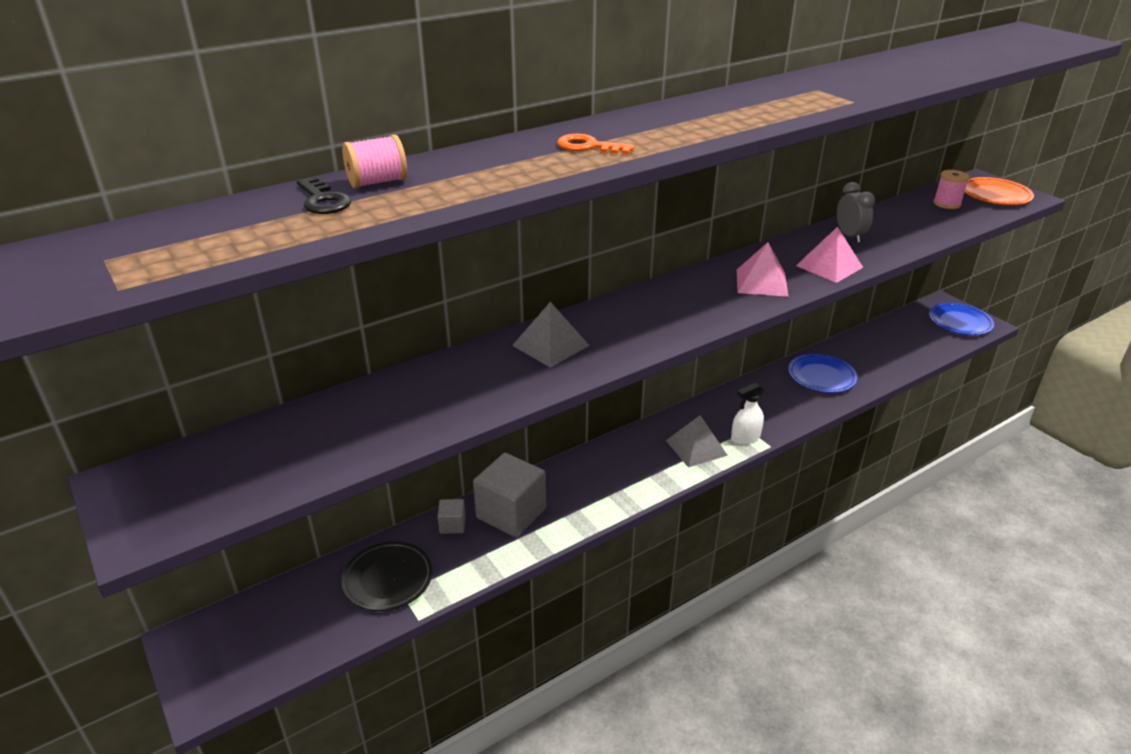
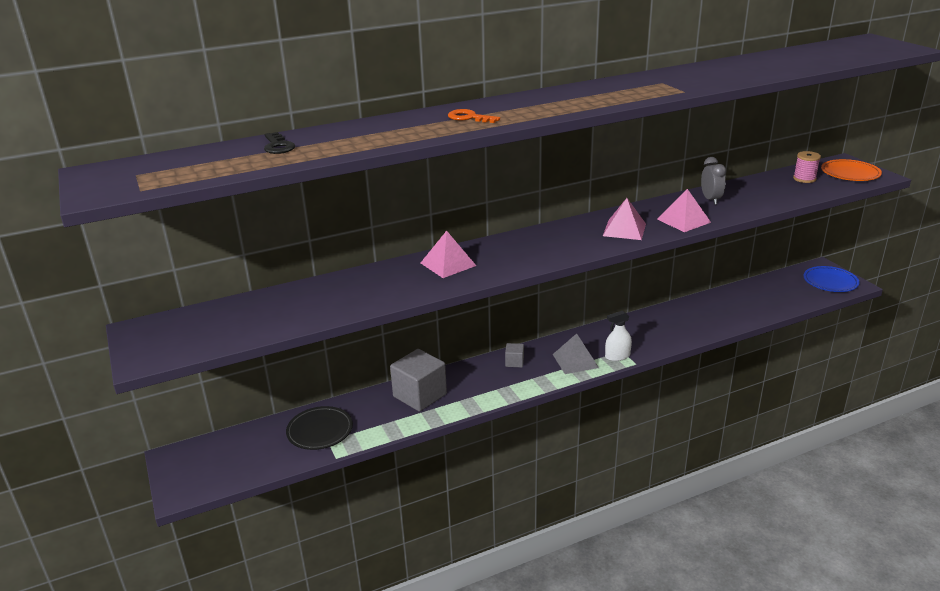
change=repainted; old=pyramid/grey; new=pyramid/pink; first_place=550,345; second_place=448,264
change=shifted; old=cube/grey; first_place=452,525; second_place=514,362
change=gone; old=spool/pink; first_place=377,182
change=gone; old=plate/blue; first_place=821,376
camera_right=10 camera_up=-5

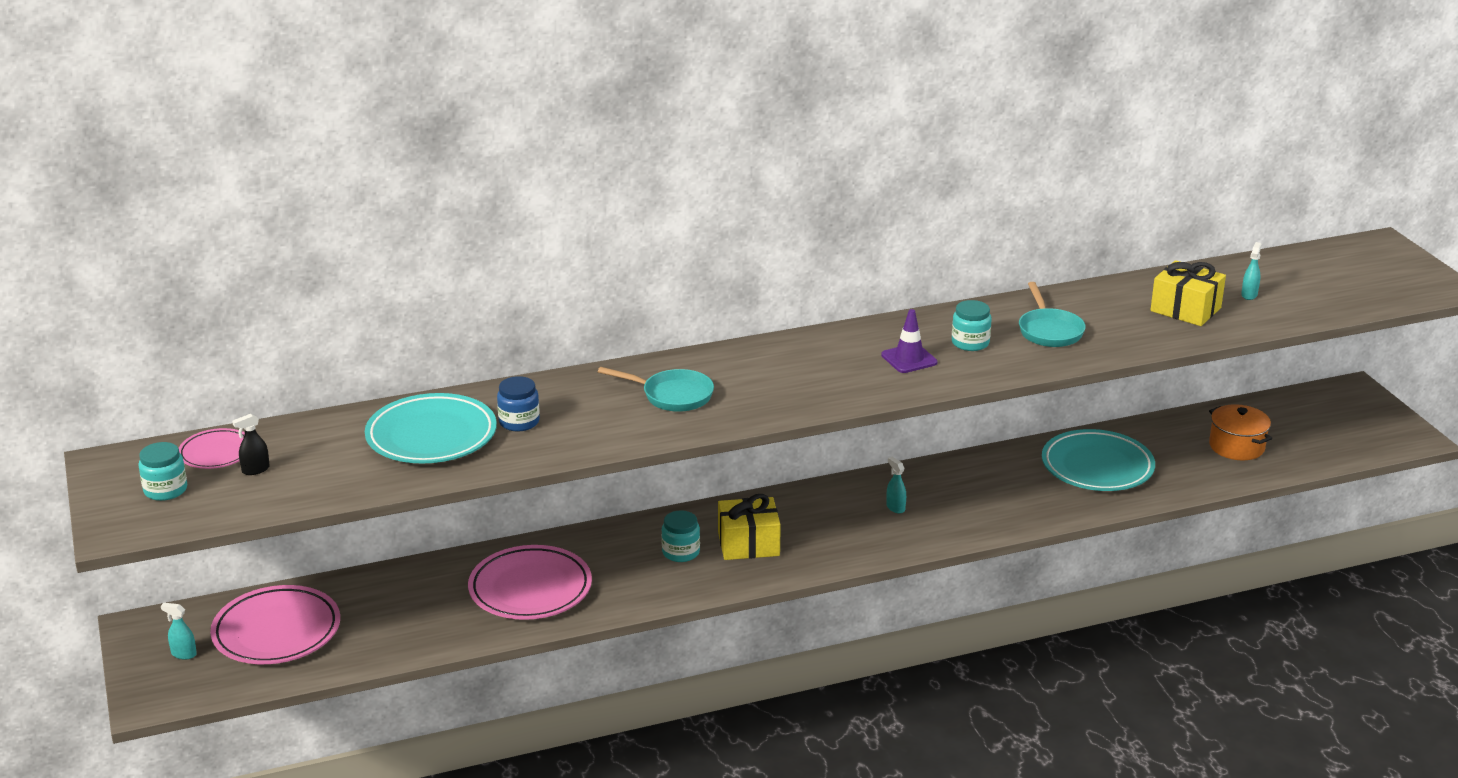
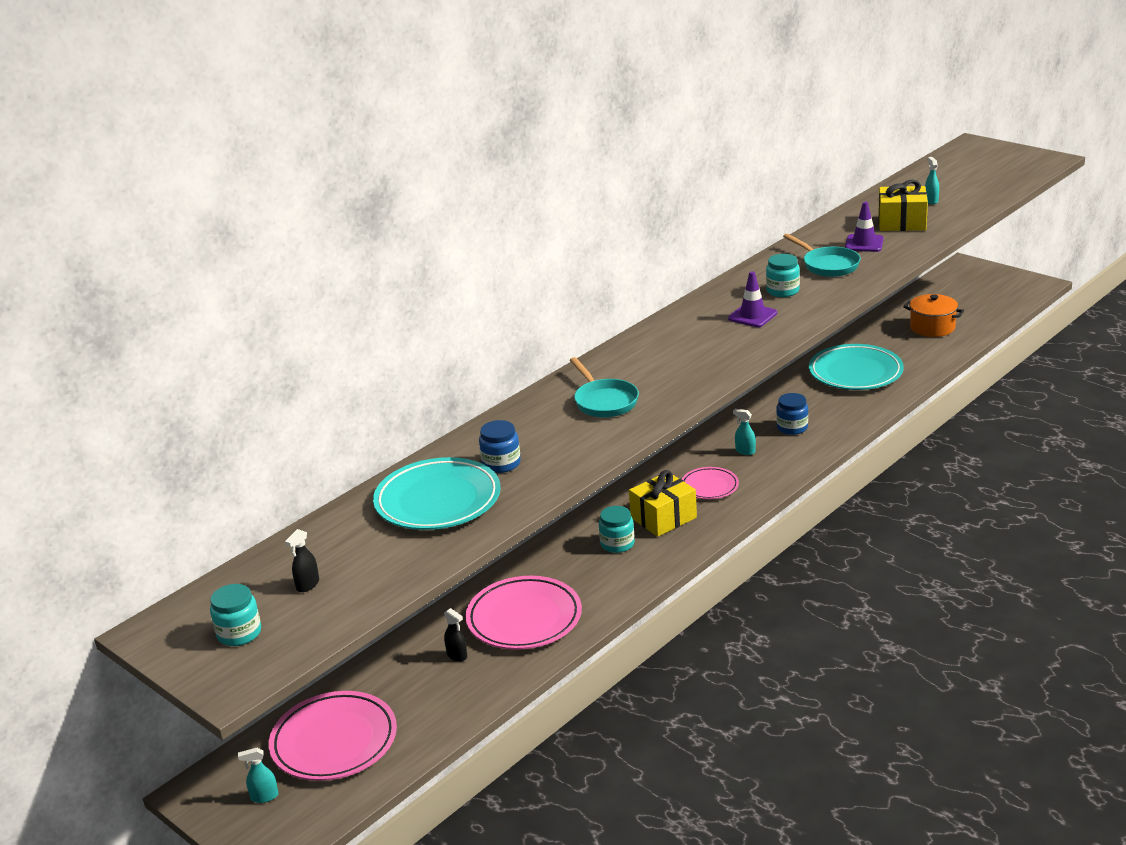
change=new; new=spray bottle/black; second_place=457,656
change=rotated; old=pan/turquoise; first_place=672,396; second_place=604,401; degrees=75
change=shifted; old=plate/pink; first_place=216,453; second_place=709,486
change=new; new=jar/blue; second_place=792,427
change=new; new=traffic cone/purple; second_place=864,243
camera_right=-25 camera_up=0

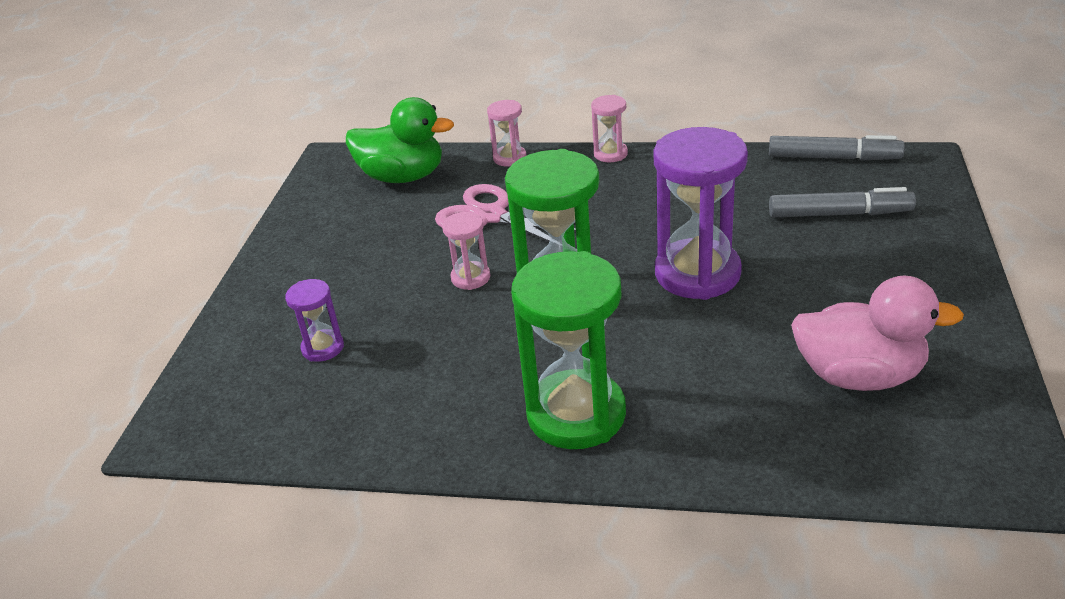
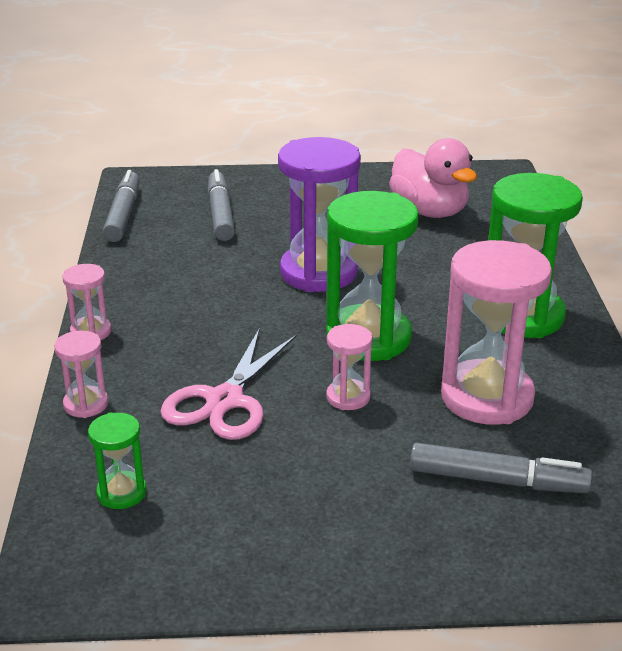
change=swapped; old=duck/green; new=hourglass/green; first_place=403,177; second_place=121,493
change=rotated; old=duck/pink; first_place=859,375; second_place=429,211; degrees=150
change=swapped; old=hourglass/purple; new=marker/grey; first_place=323,348; second_place=497,481
change=new; new=hourglass/pink; second_place=487,397
camera_right=-105 camera_up=-5

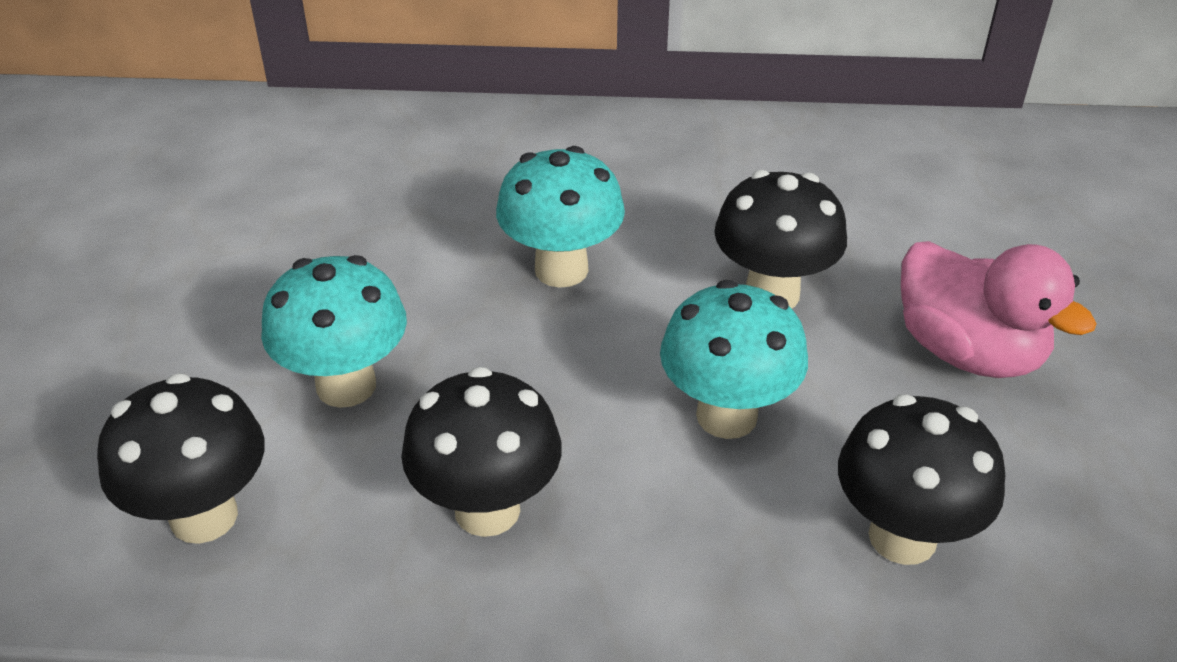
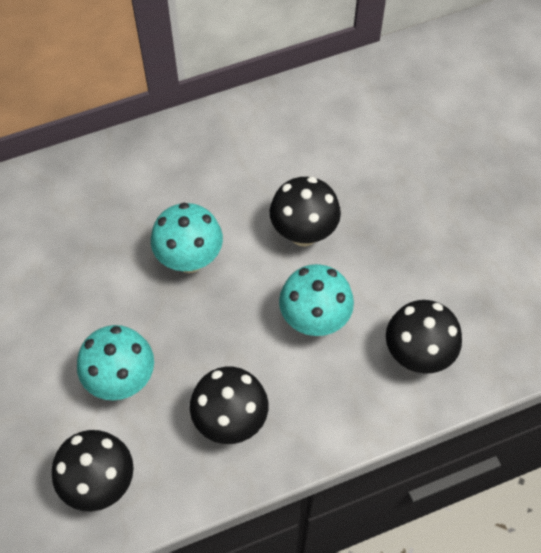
change=gone; old=duck/pink; first_place=968,352
camera_right=-25 camera_up=20

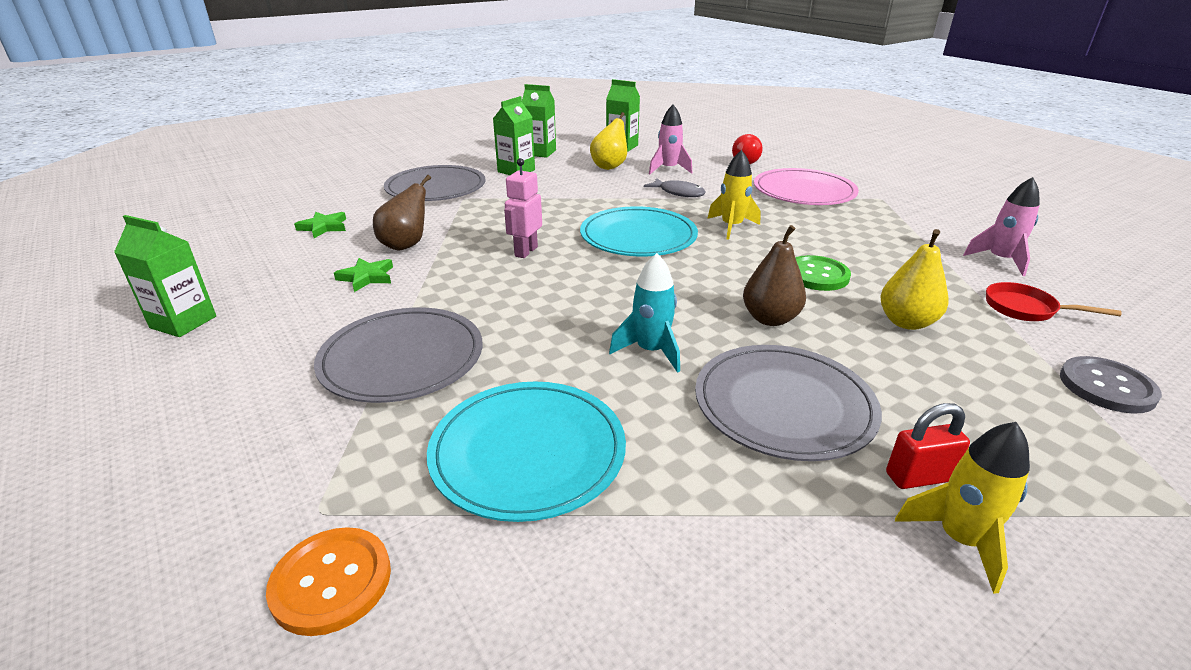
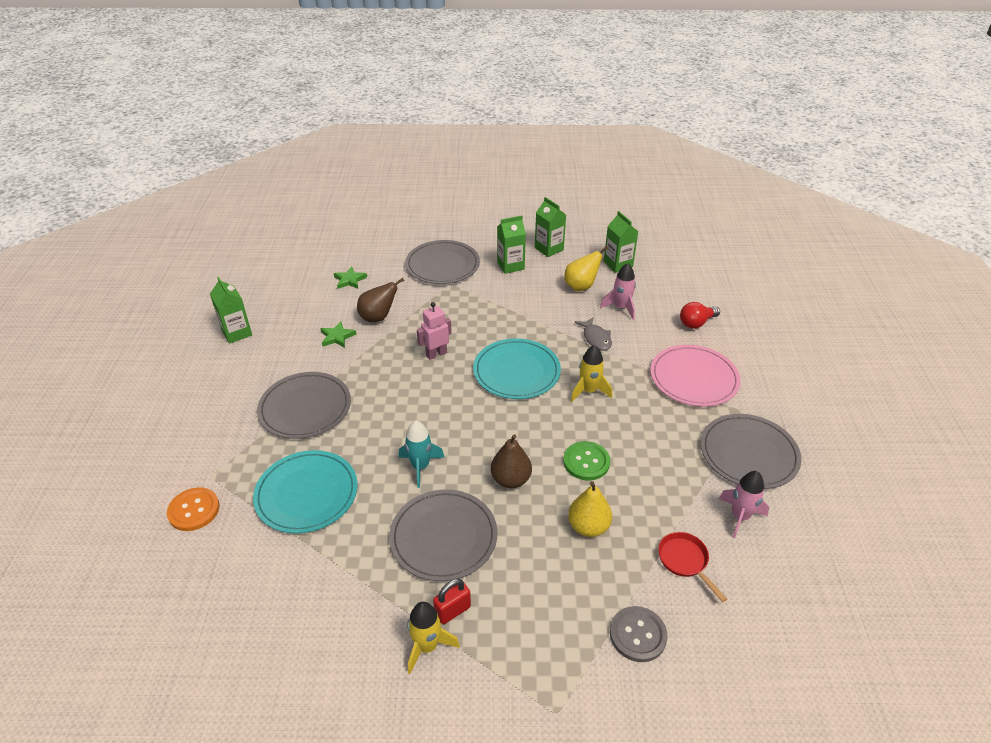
change=rotated; old=padlock/red; first_place=918,477; second_place=452,611; degrees=-60
change=new; new=plate/grey; second_place=748,453
camera_right=35 camera_up=10

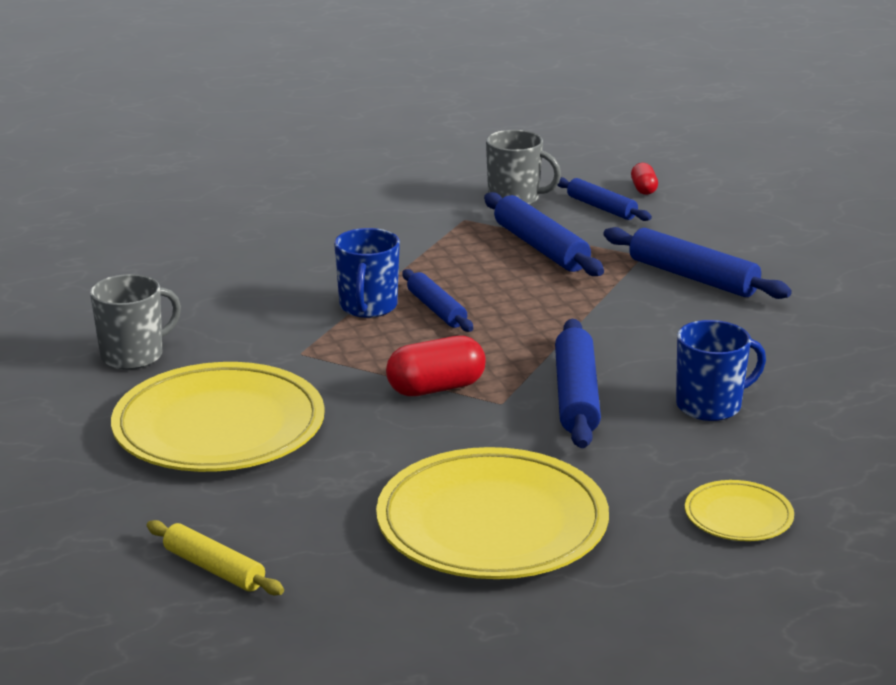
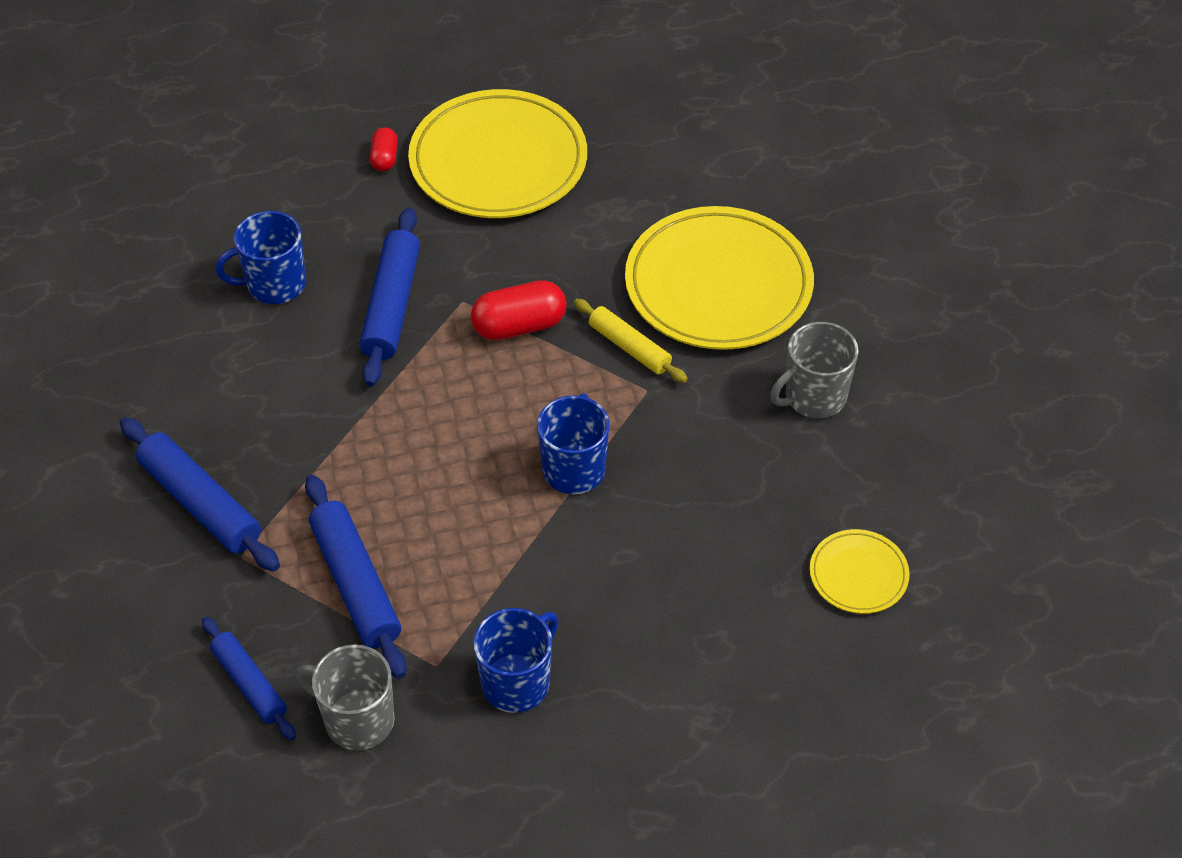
change=shifted; old=capsule/red; first_place=643,189; second_place=384,158
change=new; new=mug/blue; second_place=517,682
change=shifted; old=rolling pin/yellow; first_place=214,569; second_place=629,347
change=shifted; old=plate/yellow; first_place=738,516; second_place=858,574
change=gone; old=rolling pin/blue; first_place=436,309
camera_right=-175 camera_up=25

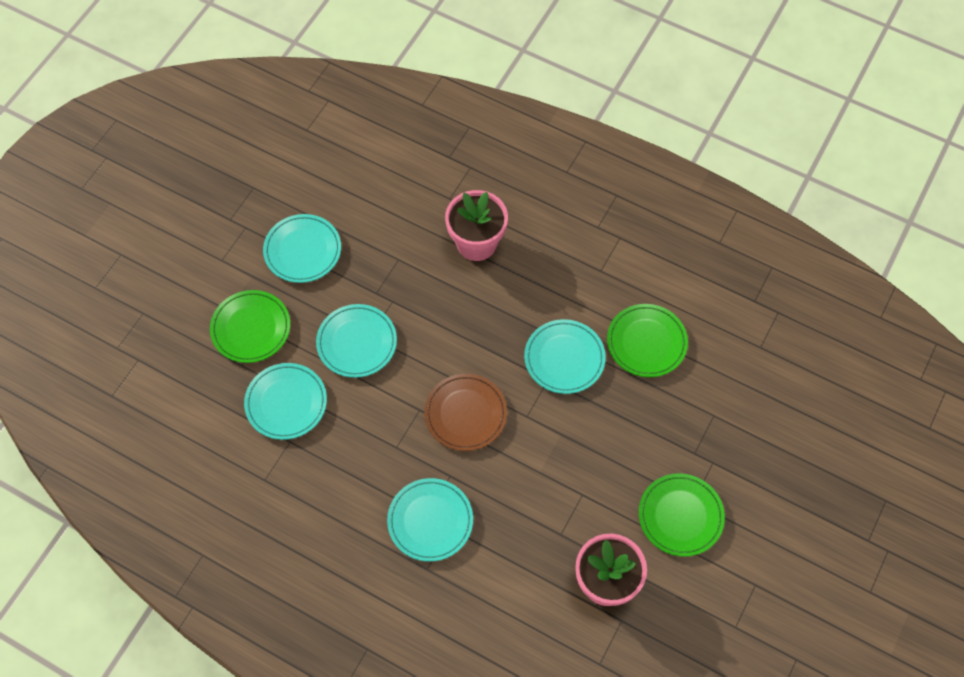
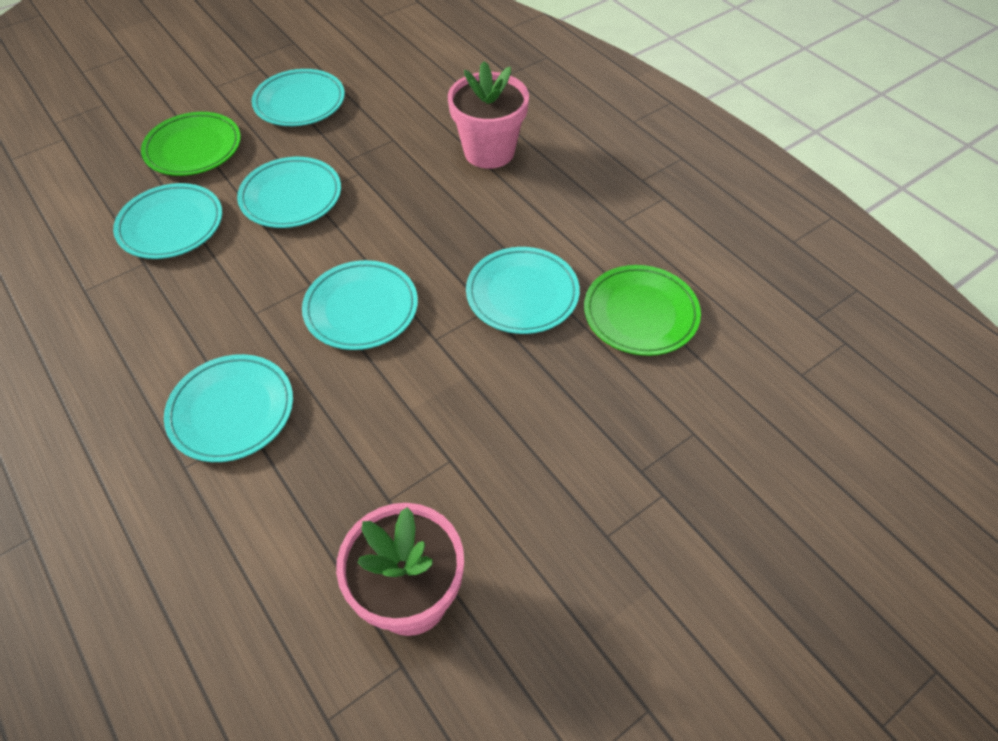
change=repainted; old=plate/brown; new=plate/turquoise; first_place=465,414; second_place=361,309
change=gone; old=plate/green; first_place=680,516
camera_right=25 camera_up=-10

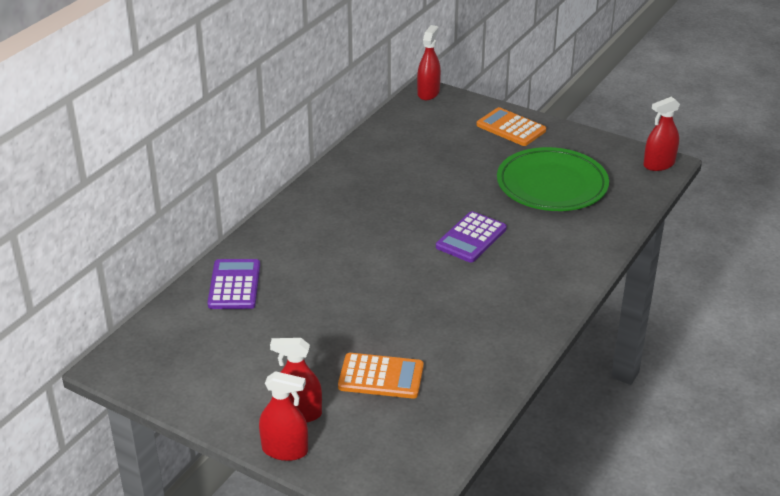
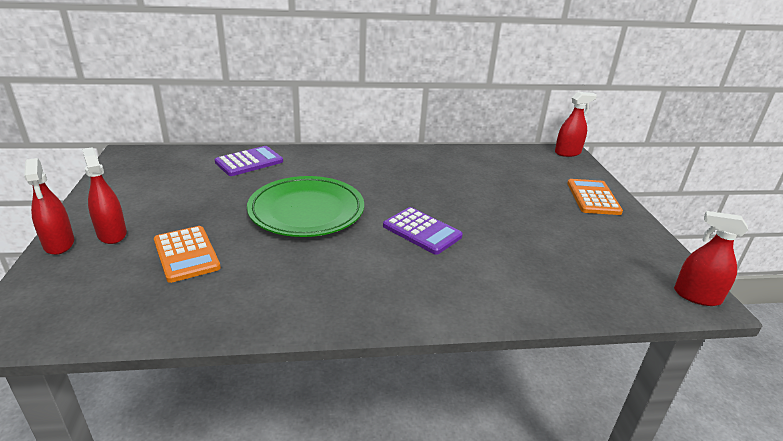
change=shifted; old=plate/green; first_place=552,185; second_place=306,211
change=rotated; old=calculator/purple; first_place=471,238; second_place=422,231; degrees=-135
camera_right=50 camera_up=-5

